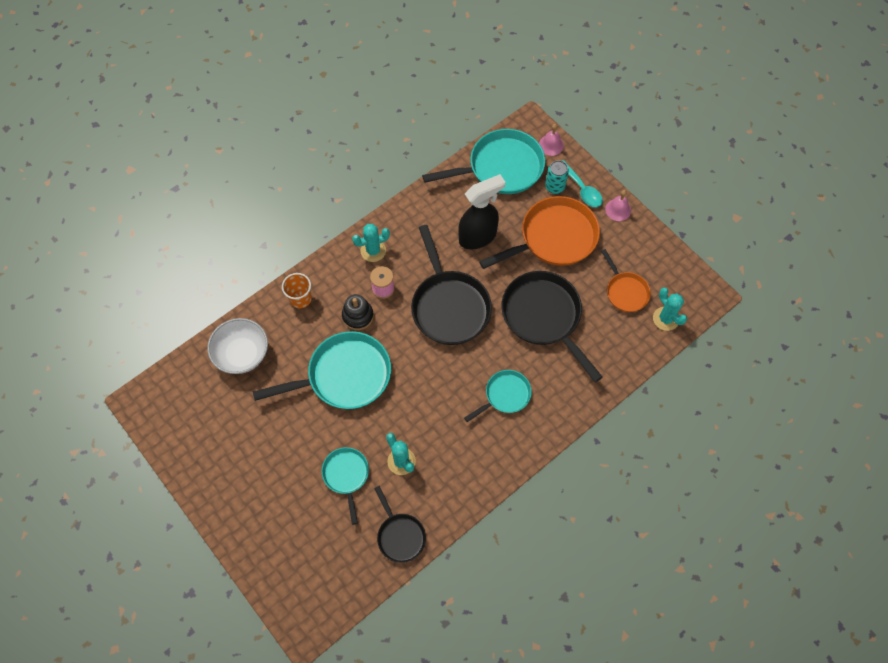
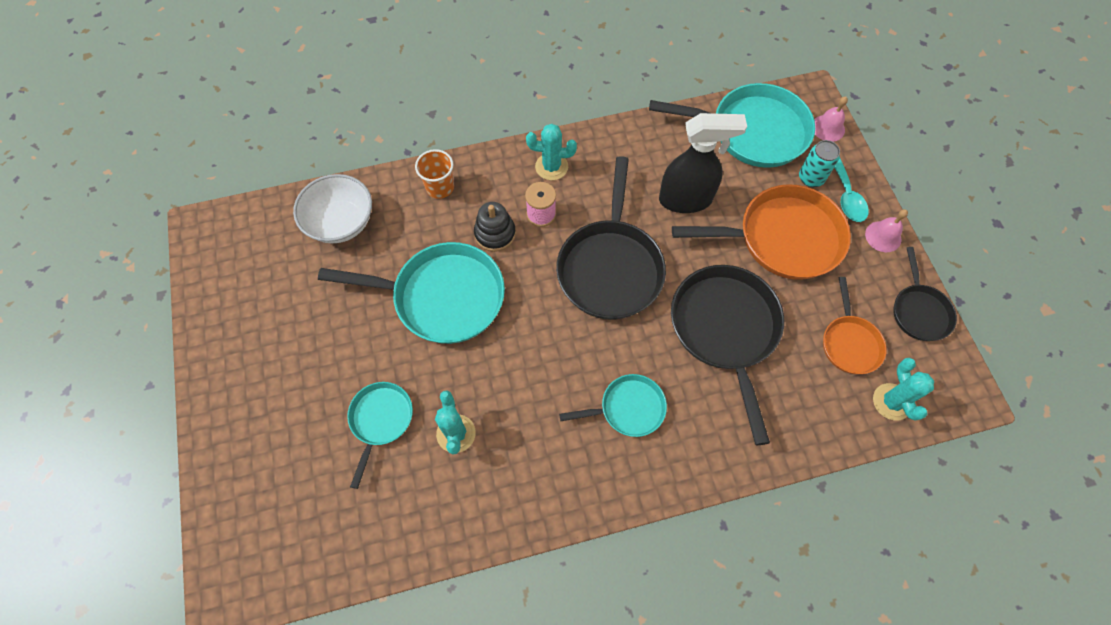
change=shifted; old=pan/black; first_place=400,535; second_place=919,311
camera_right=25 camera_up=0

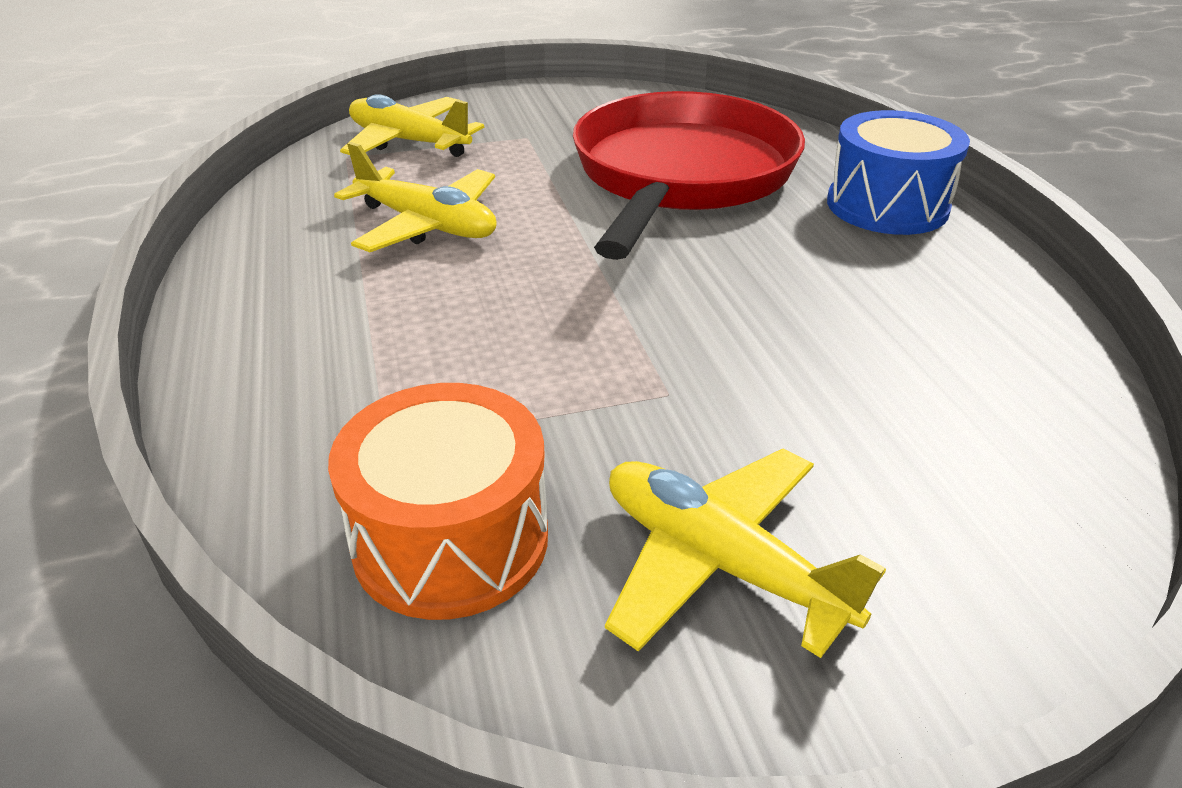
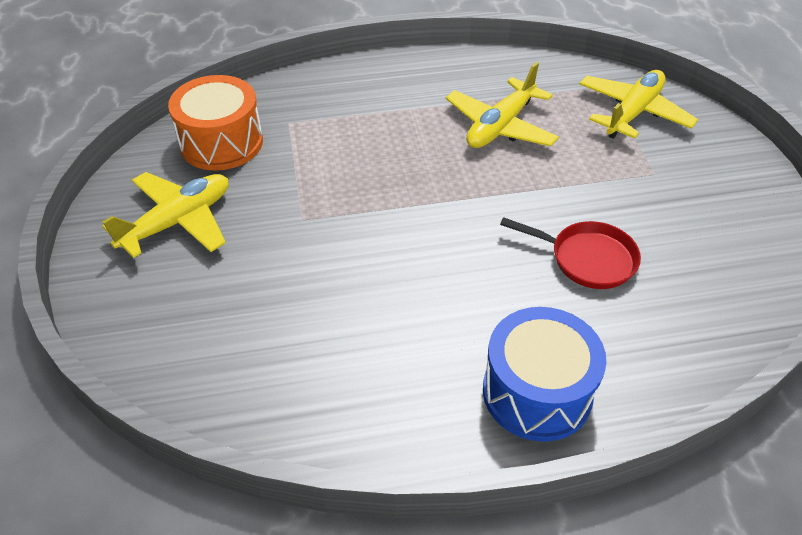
change=scaled; old=pan/red; first_place=680,176; second_place=587,259; factor=0.44
camera_right=95 camera_up=10

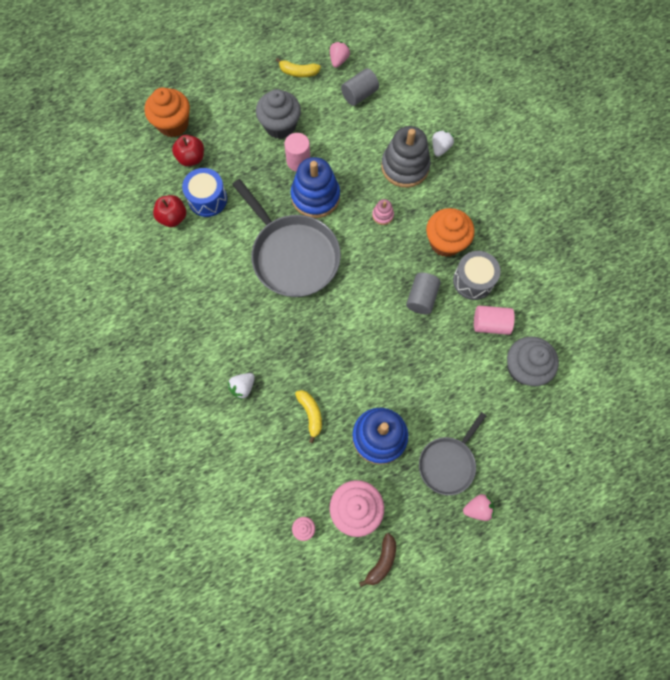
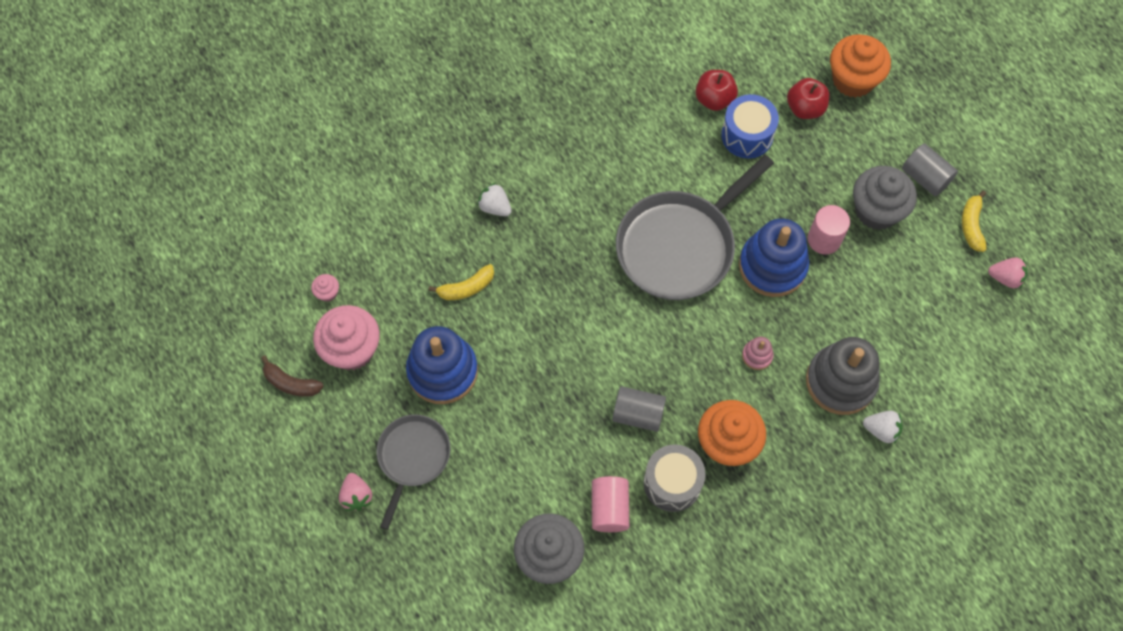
change=rotated; old=pan/grey; first_place=448,463; second_place=412,457; degrees=75
change=shifted; old=cylinder/grey; first_place=359,94; second_place=925,177
camera_right=85 camera_up=-5

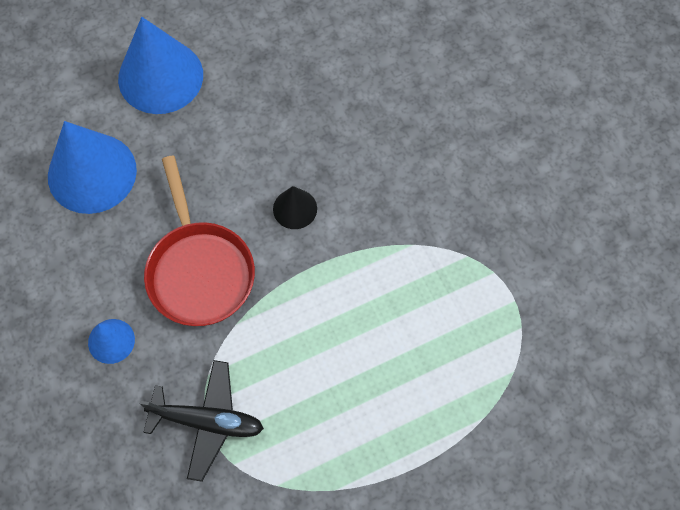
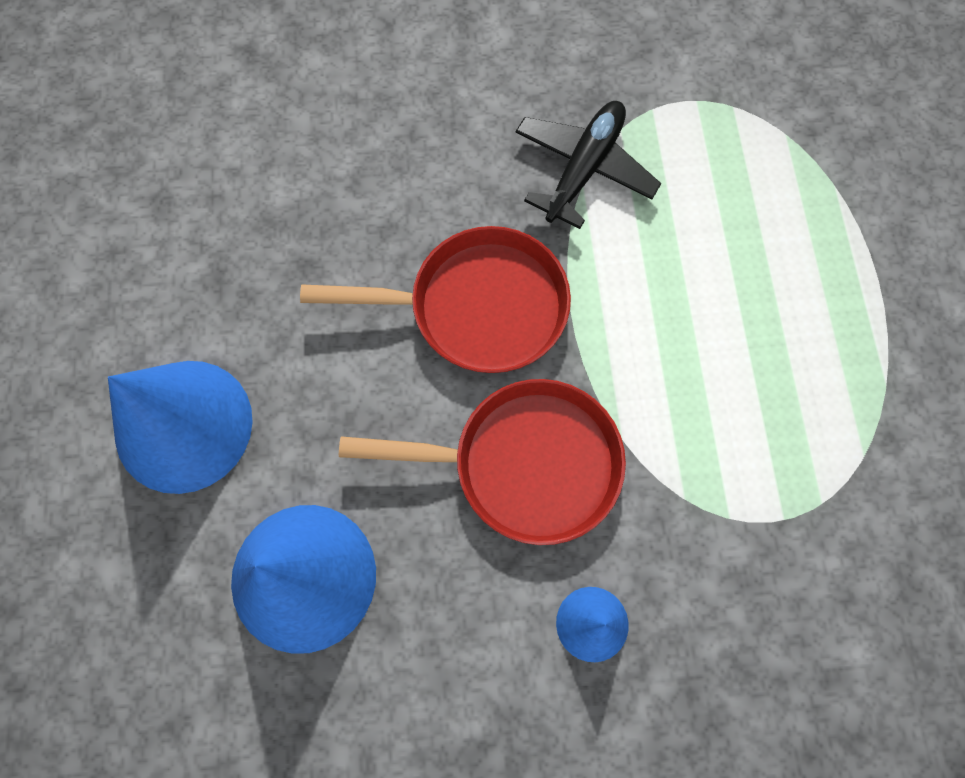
change=swapped; old=cone/black; new=pan/red; first_place=295,208; second_place=477,307
change=shifted; old=plane/black; first_place=207,421; second_place=584,169
camera_right=-70 camera_up=5

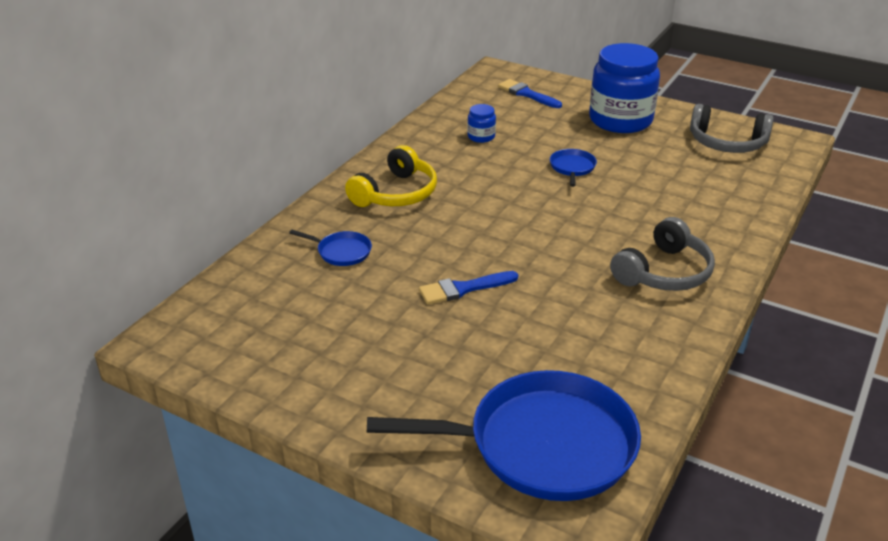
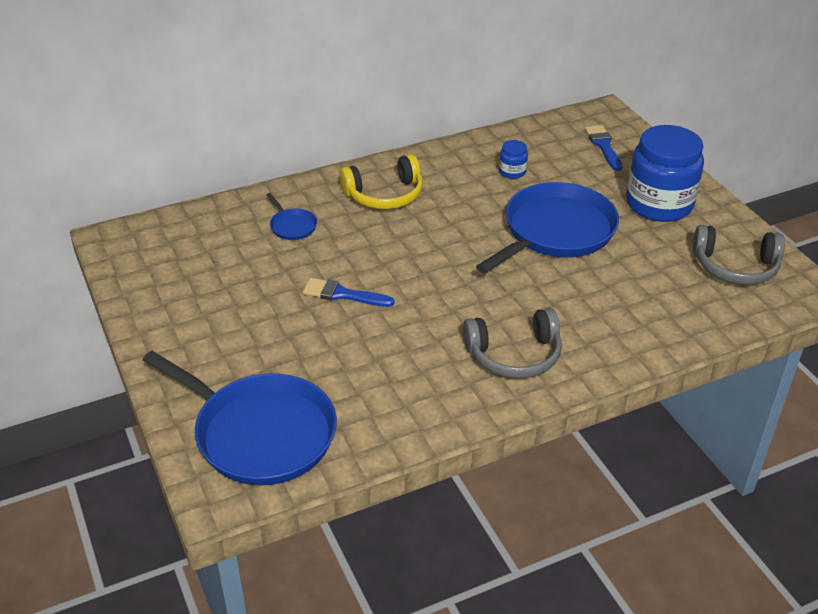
change=scaled; old=pan/blue; first_place=572,168; second_place=555,231; factor=2.38
change=rotated; old=headphones/grey; first_place=727,143; second_place=735,267; degrees=-45
camera_right=35 camera_up=5

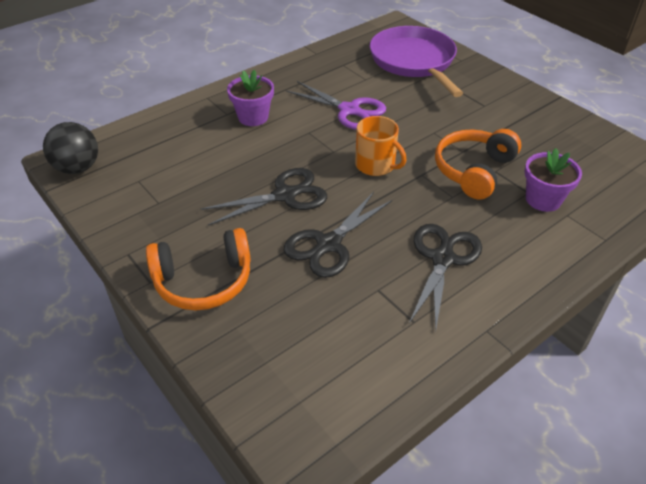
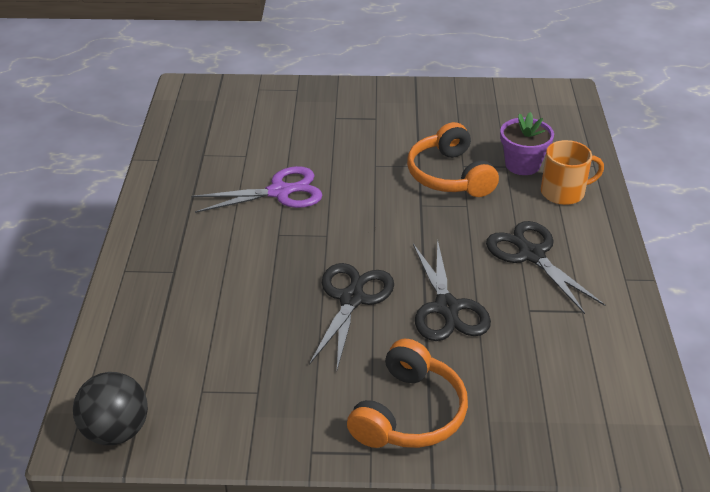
change=shifted; old=mug/orange; first_place=376,165; second_place=563,192
change=gone; old=flower pot/purple; first_place=253,117
change=gone; old=pan/purple; first_place=414,61
camera_right=-50 camera_up=-5

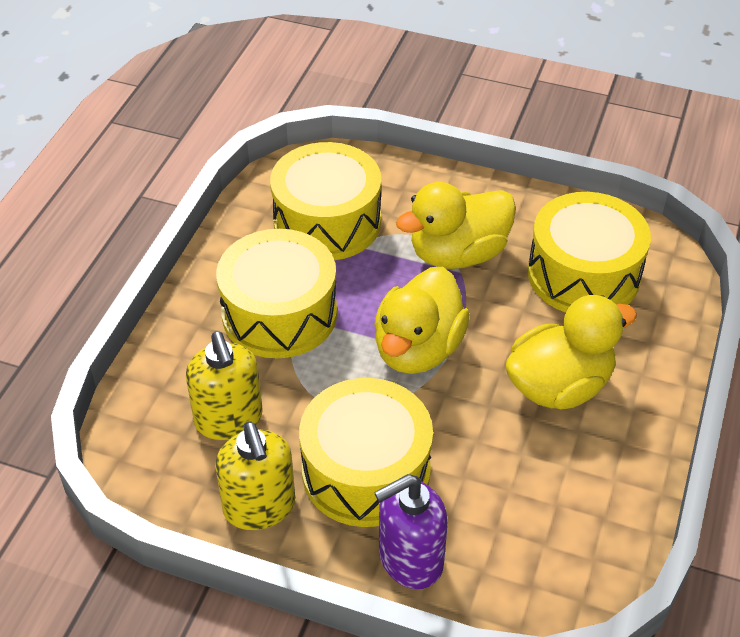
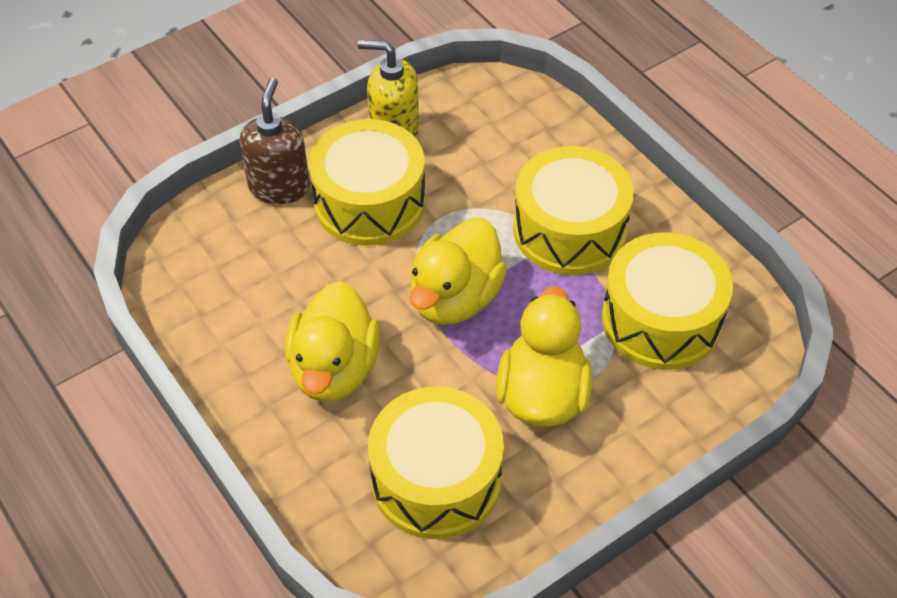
change=repainted; old=soap dispenser/purple; new=soap dispenser/brown; first_place=410,559; second_place=279,187
change=rotated; old=duck/yellow; first_place=418,349; second_place=455,298; degrees=-120
change=gone; old=soap dispenser/yellow; first_place=229,419
camera_right=125 camera_up=5

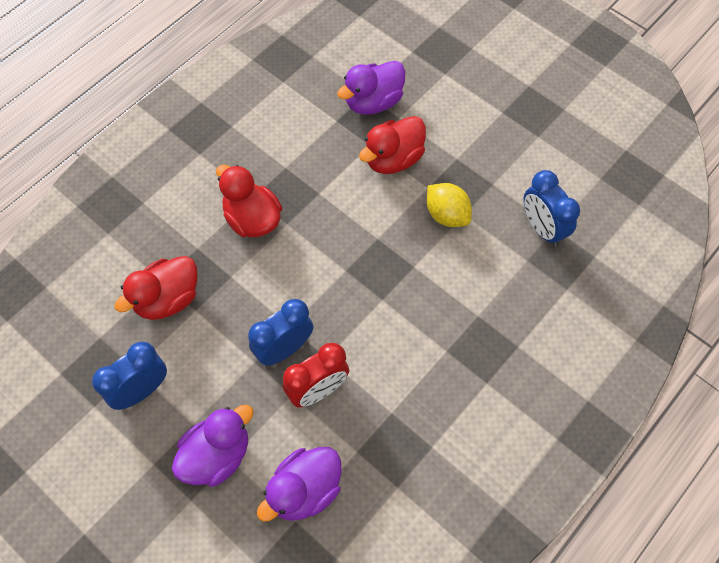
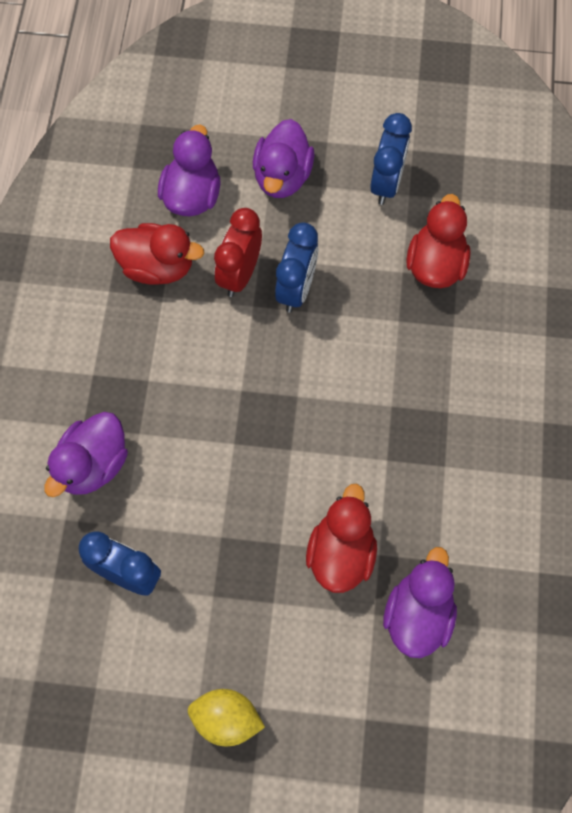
change=new; new=duck/purple; second_place=93,465
change=shifted; old=duck/red; first_place=252,219; second_place=157,267
change=shifted; old=lemon/yellow; first_place=447,215; second_place=226,719
camera_right=145 camera_up=5

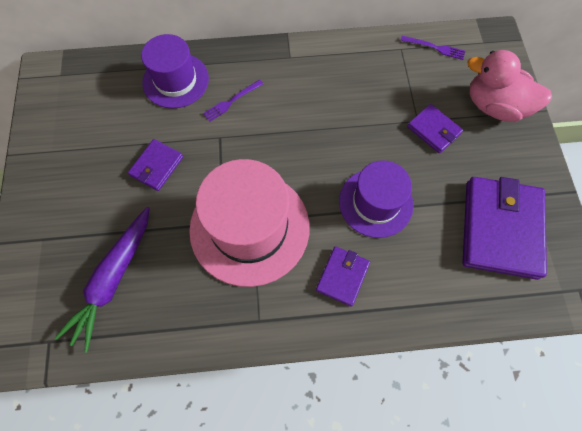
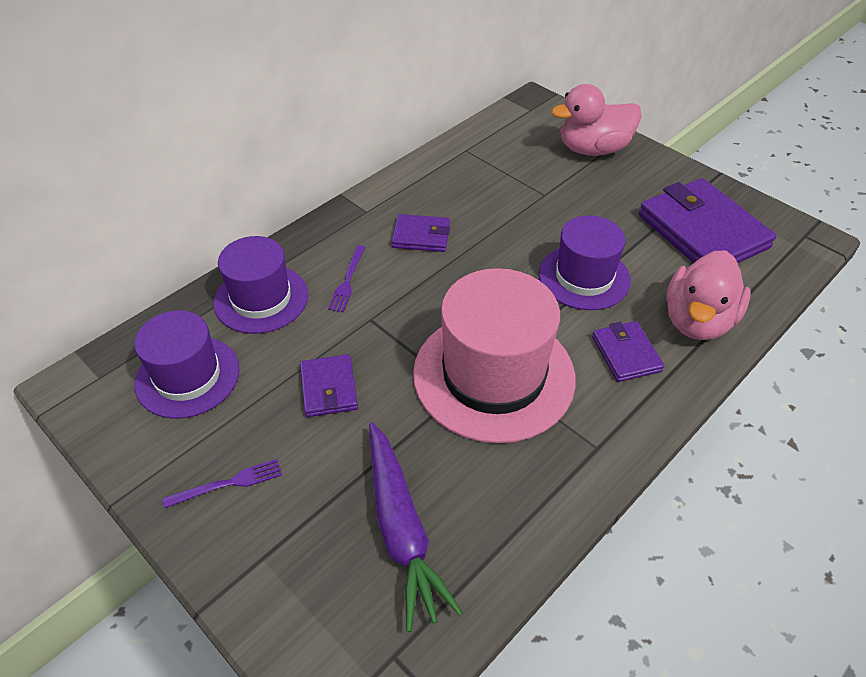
change=new; new=hat/purple; second_place=187,376
change=shifted; old=fork/purple; first_place=434,48; second_place=227,484
change=shifted; old=wallet/purple; first_place=433,130; second_place=421,236
change=new; new=duck/pink; second_place=697,320
camera_right=-40 camera_up=-20

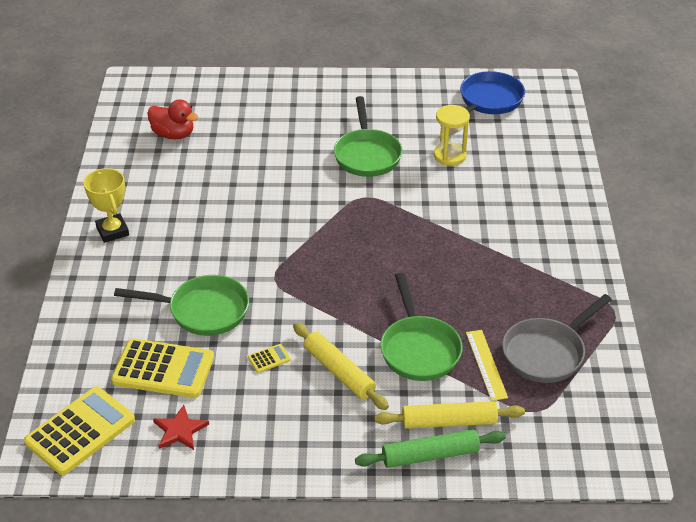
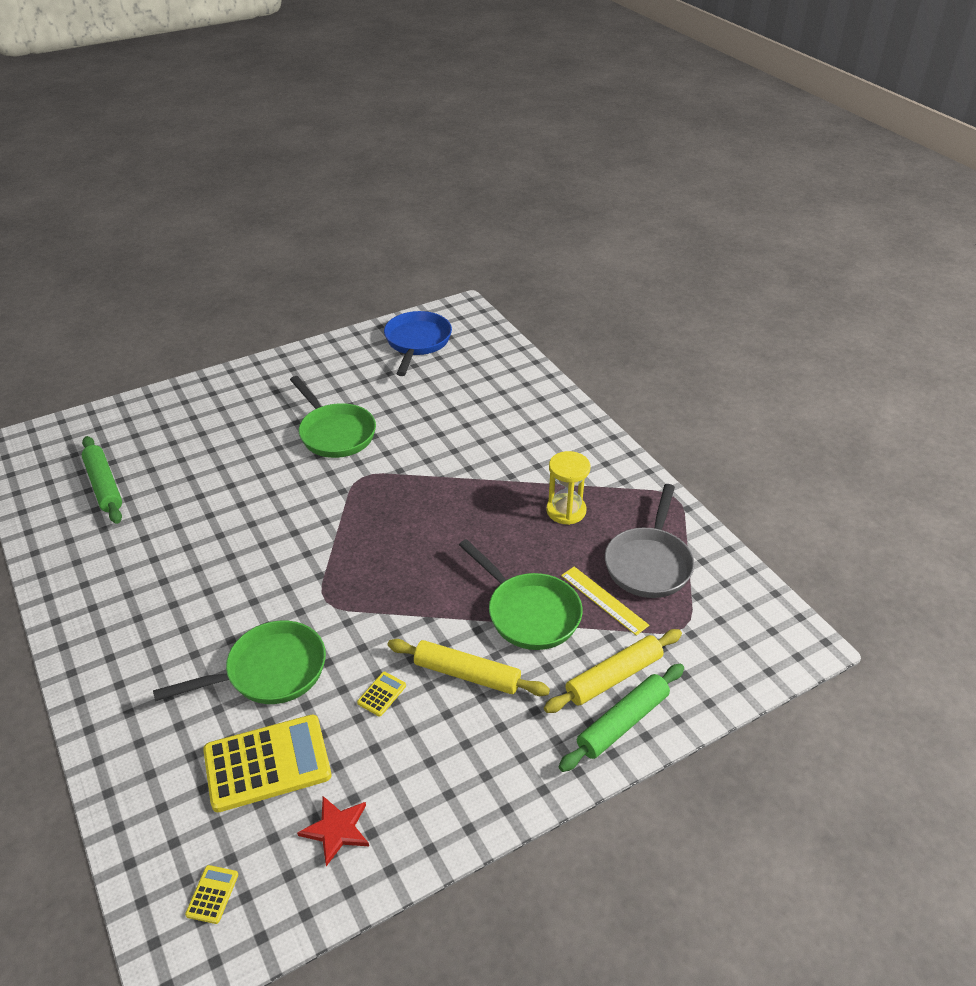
change=swapped; old=duck/red; new=rolling pin/green; first_place=173,134; second_place=104,485
change=scaled; old=calculator/yellow; first_place=80,431; second_place=212,894; factor=0.41
change=shifted; old=hourglass/yellow; first_place=450,156; second_place=566,511
change=gone; old=trophy/yellow; first_place=112,231
camera_right=-30 camera_up=0

